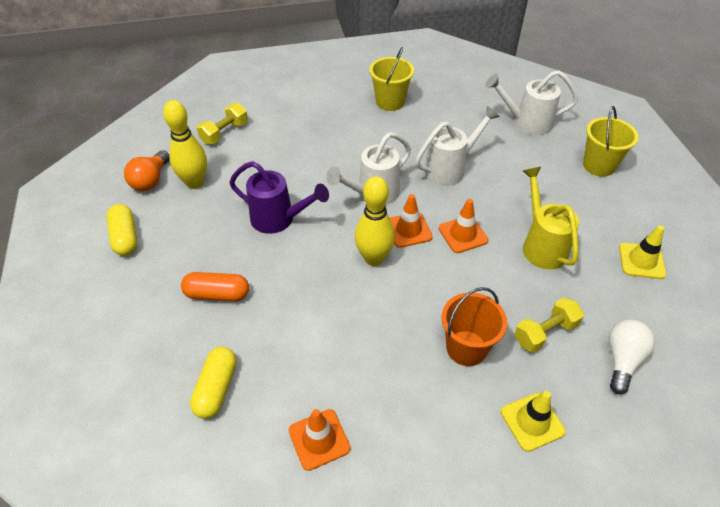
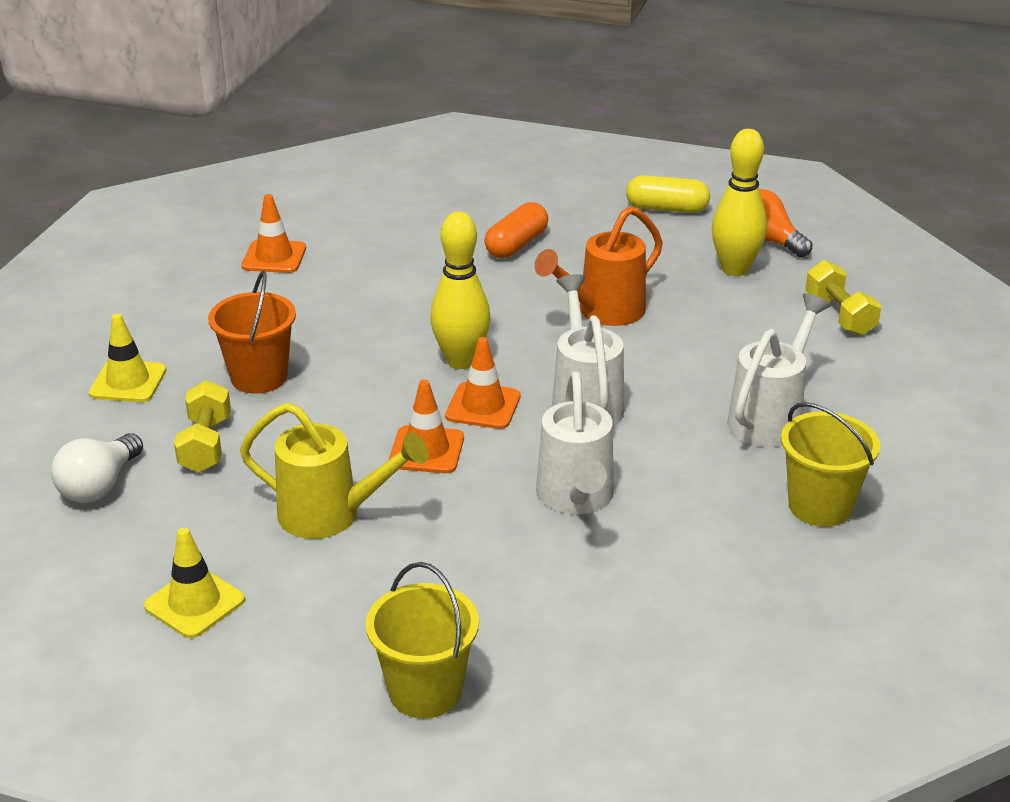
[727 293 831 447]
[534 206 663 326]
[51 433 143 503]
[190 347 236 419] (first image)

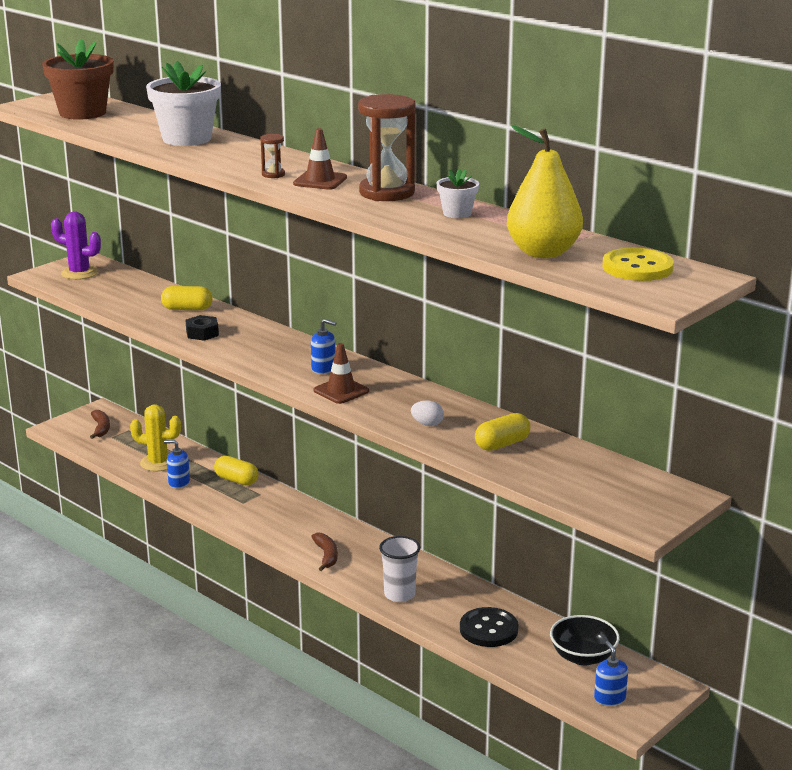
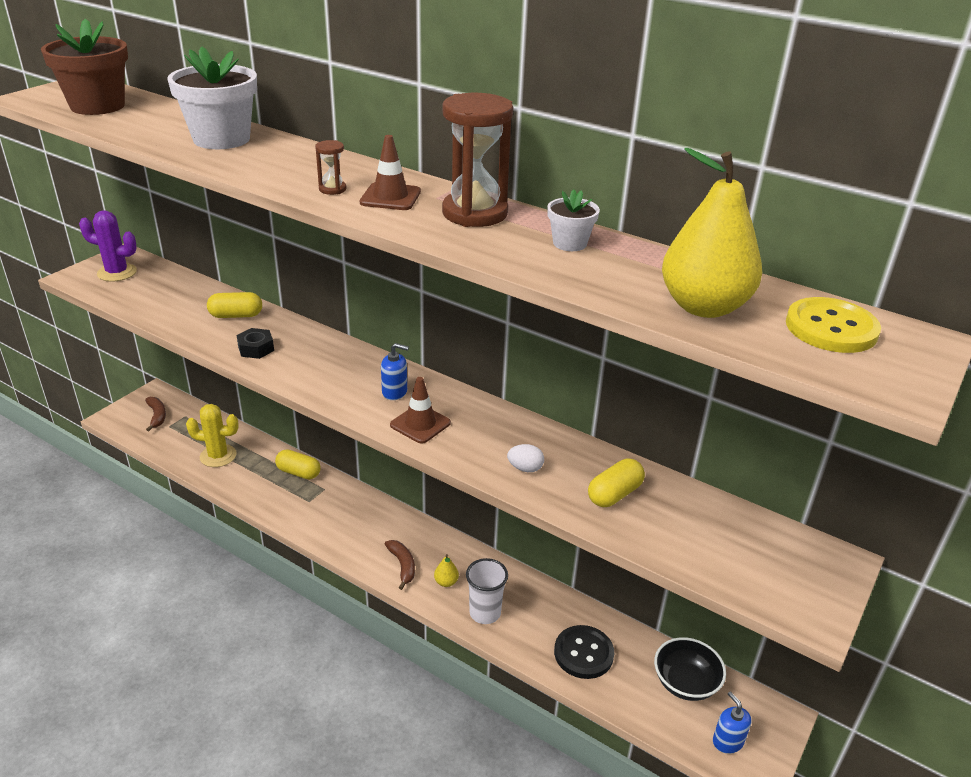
[164 440 190 488] (first image)
[434 554 459 587]

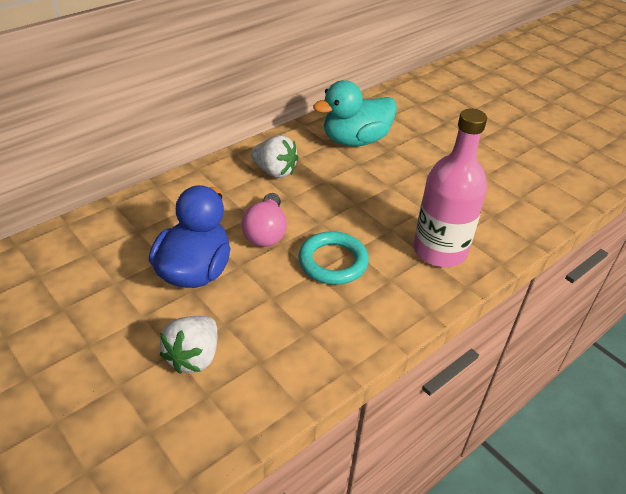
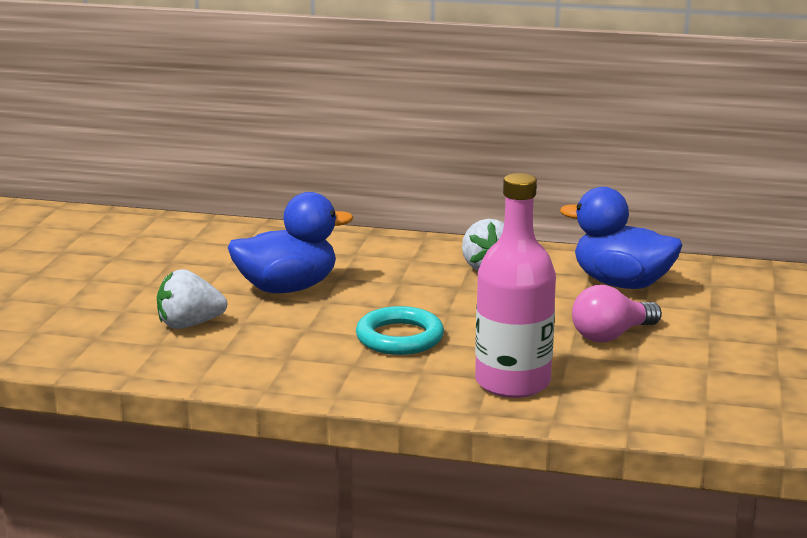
[560 187 682 289]
[572 285 662 342]

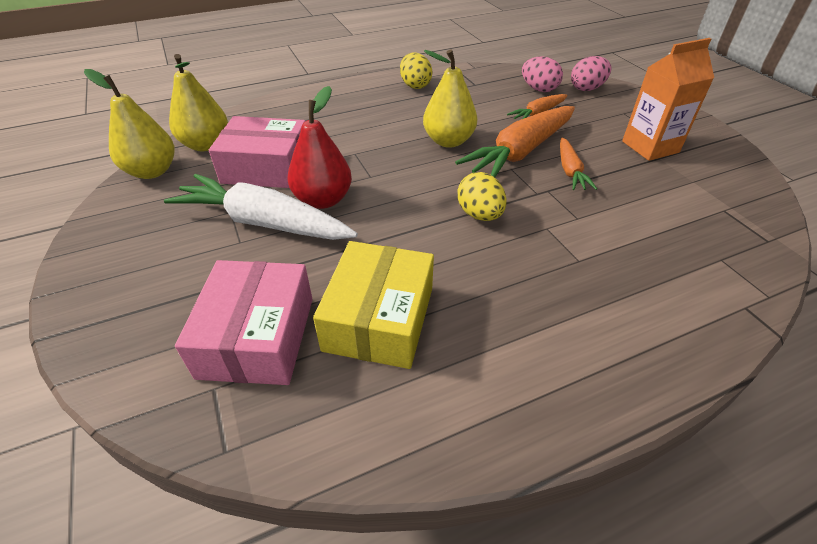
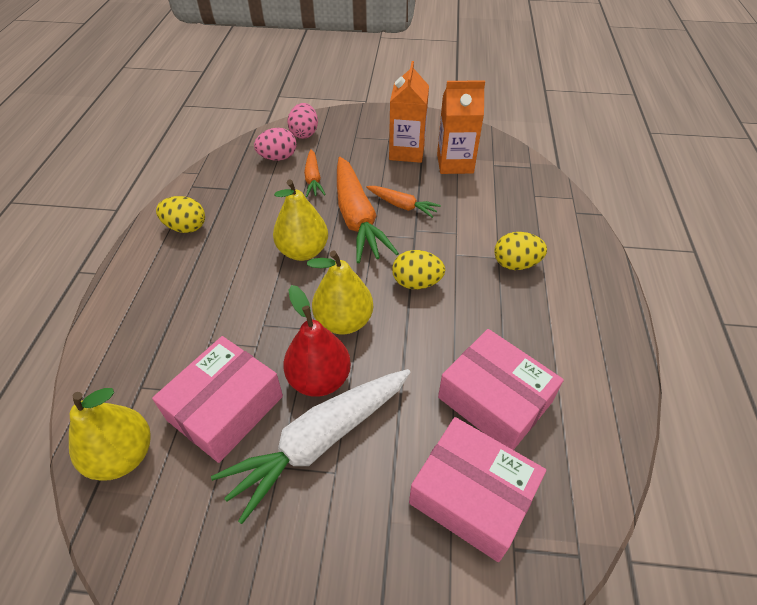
[307 250 373 334]
[438 329 564 450]
[437 80 485 174]
[495 232 547 270]

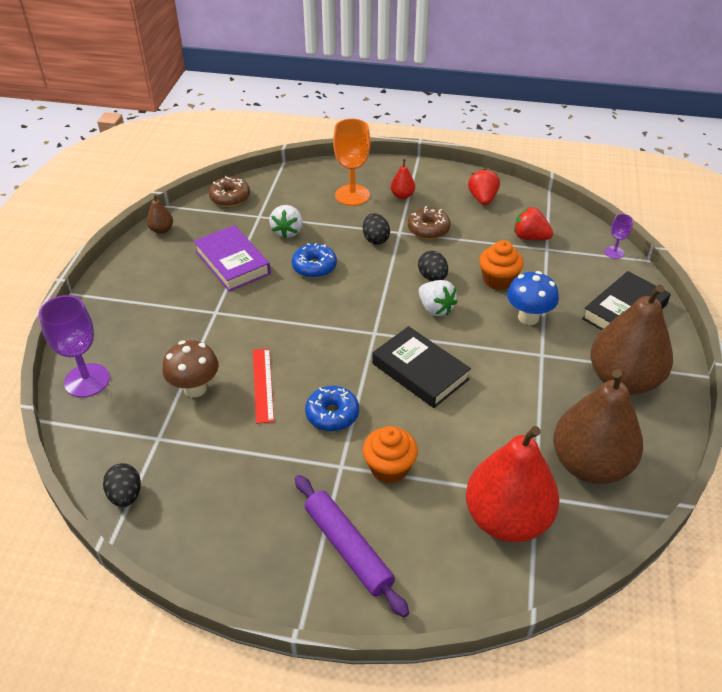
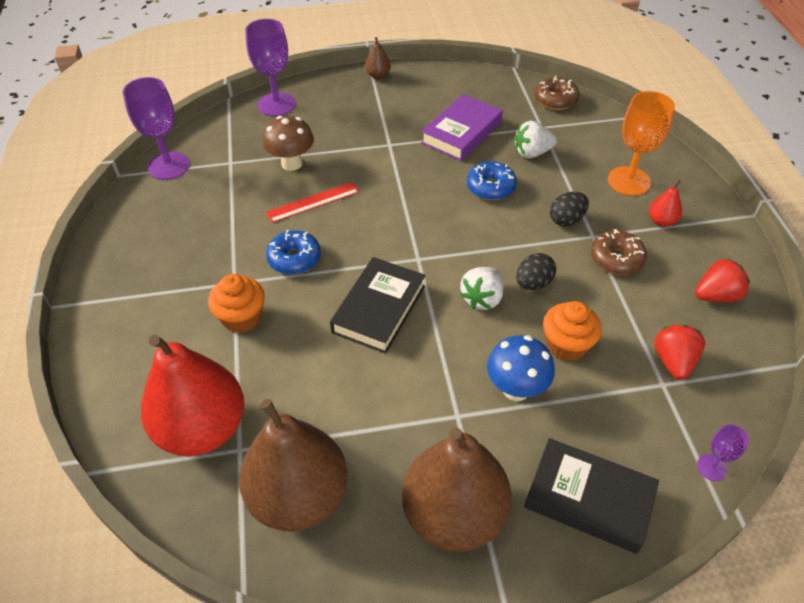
[365 37 391 79]
[123 77 190 180]
[295 475 409 617] (first image)

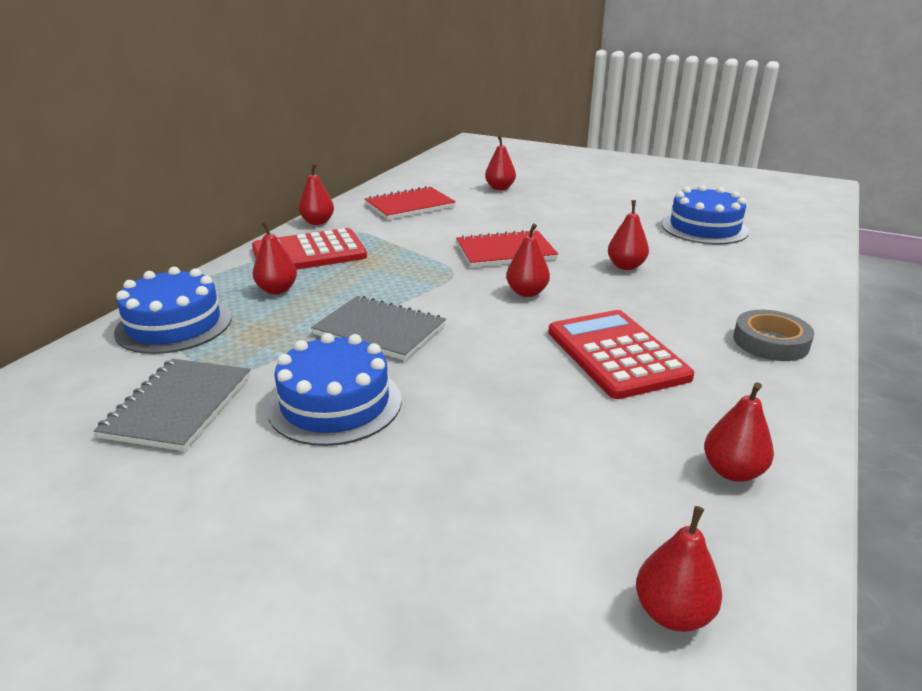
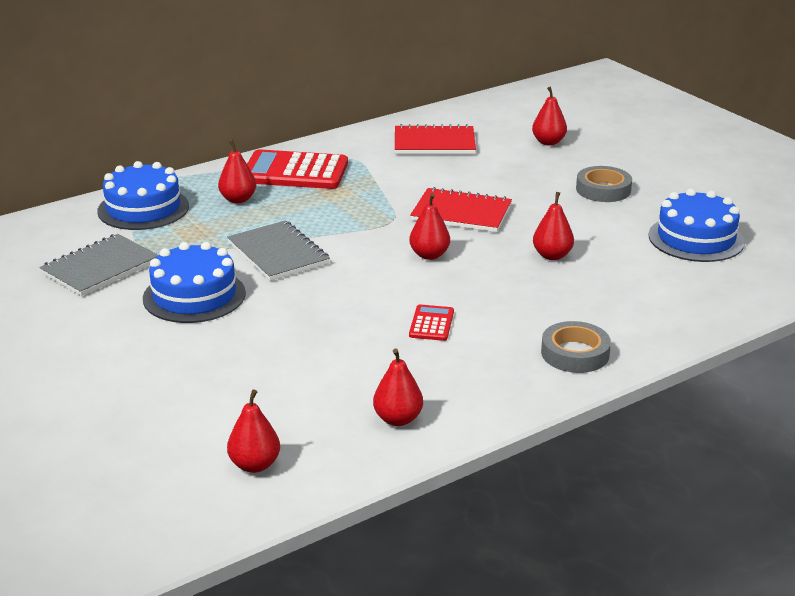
[299 164 334 225] (first image)
[409 305 454 341]
[576 166 632 202]

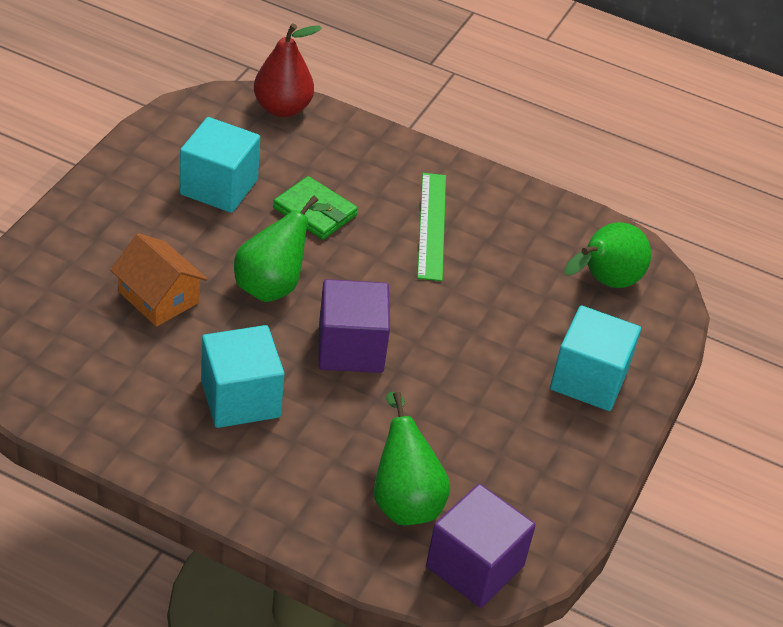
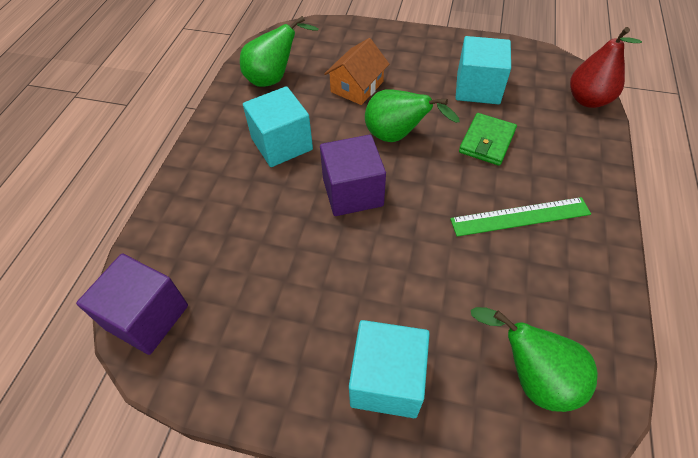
[240 16 319 87]

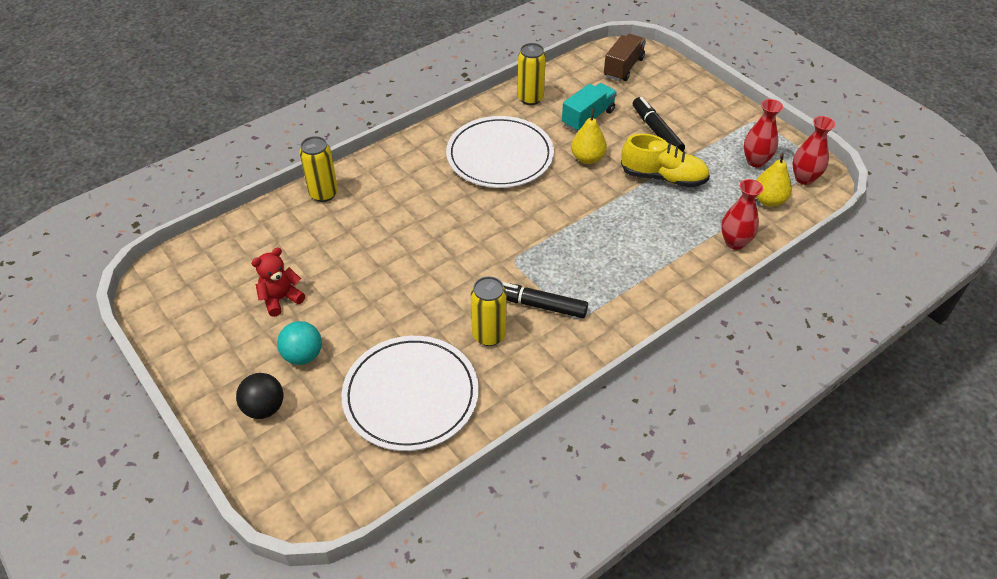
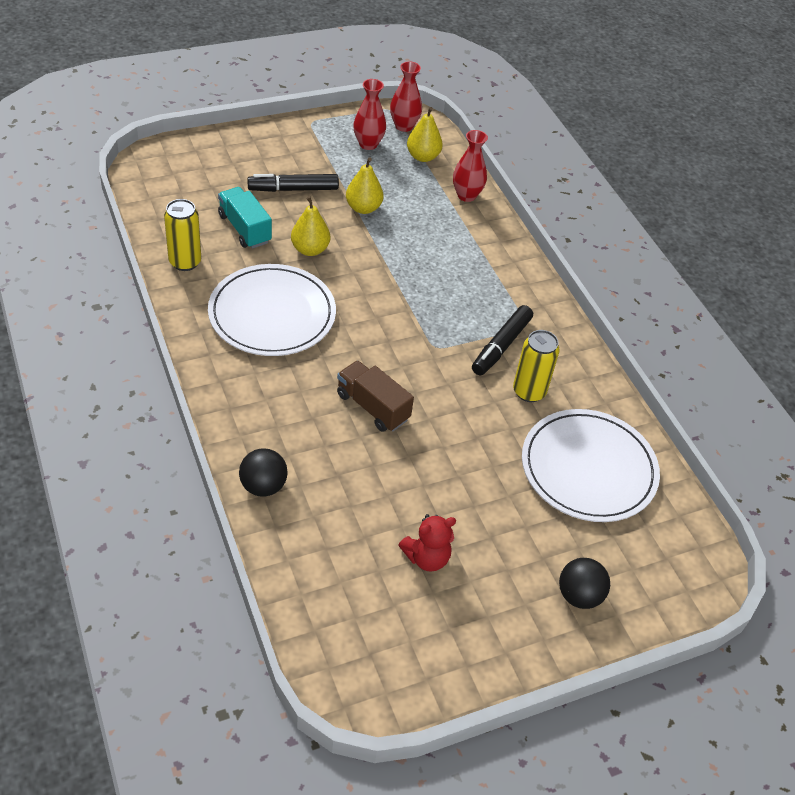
[337 360 414 432]
[346 158 383 214]
[239 448 288 497]
[399 514 456 572]
[277 321 322 365] (first image)

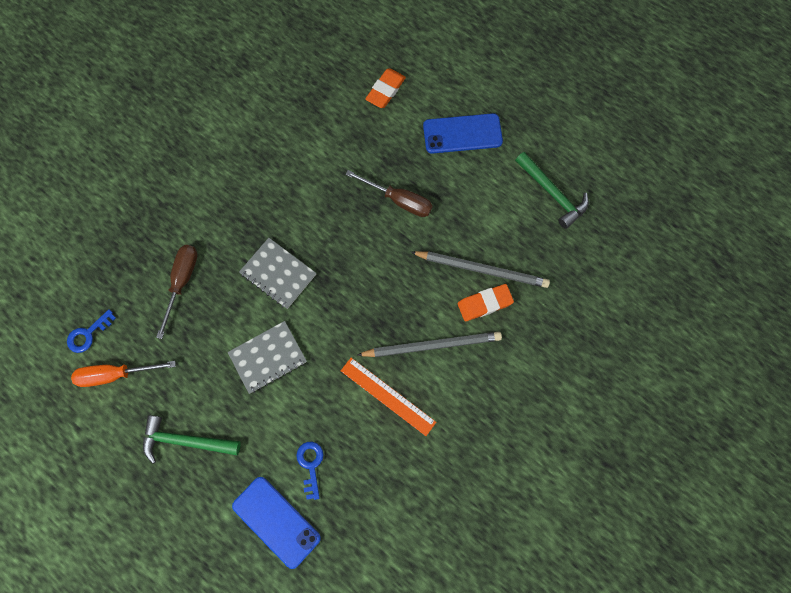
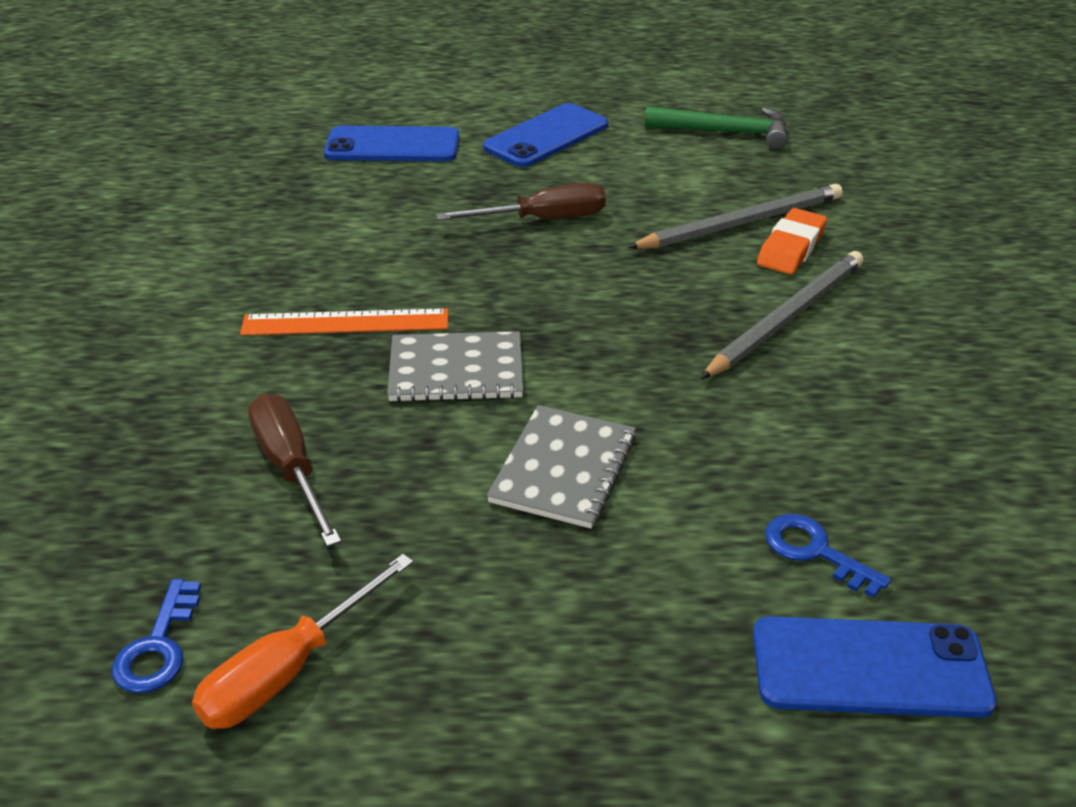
[324 126 459 162]
[240 308 448 335]
[143 415 241 464] (first image)

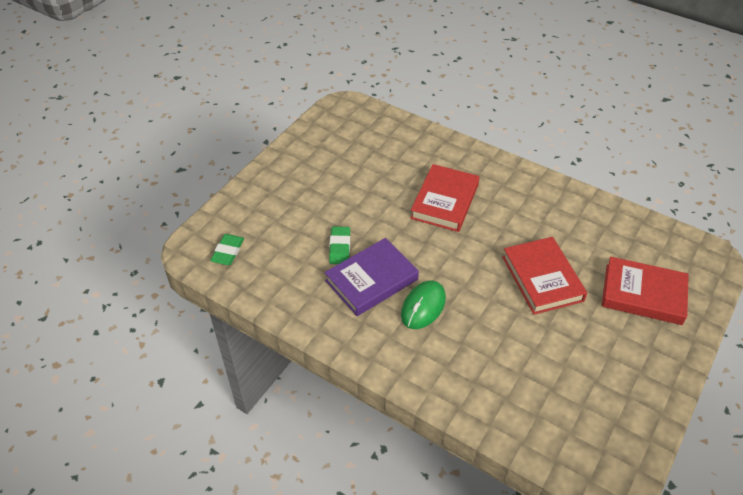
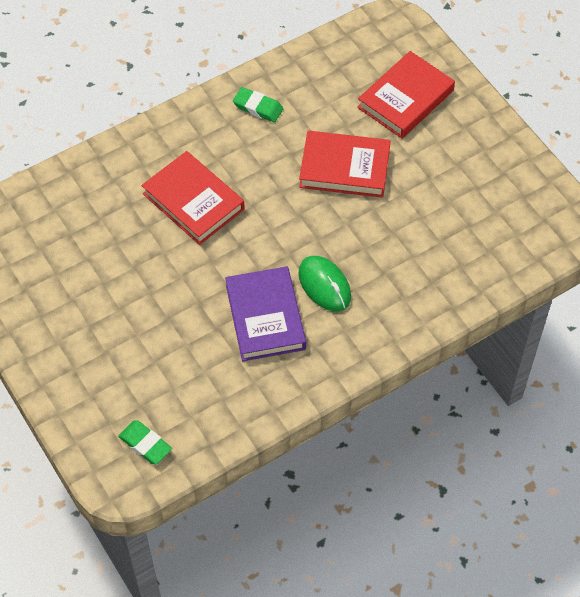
[233 87 283 123]

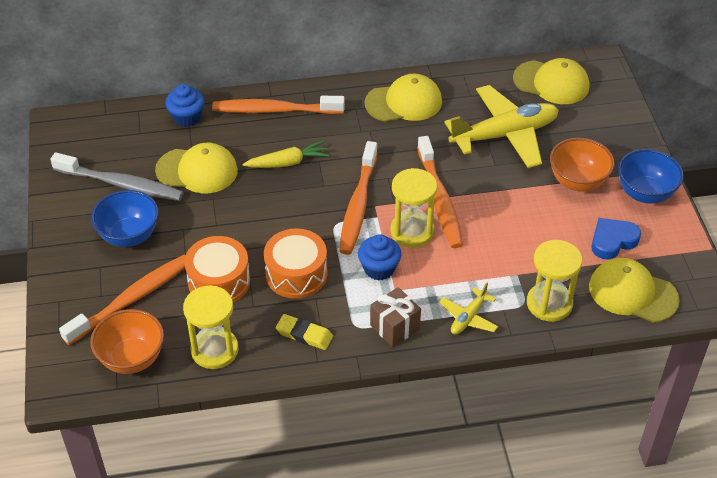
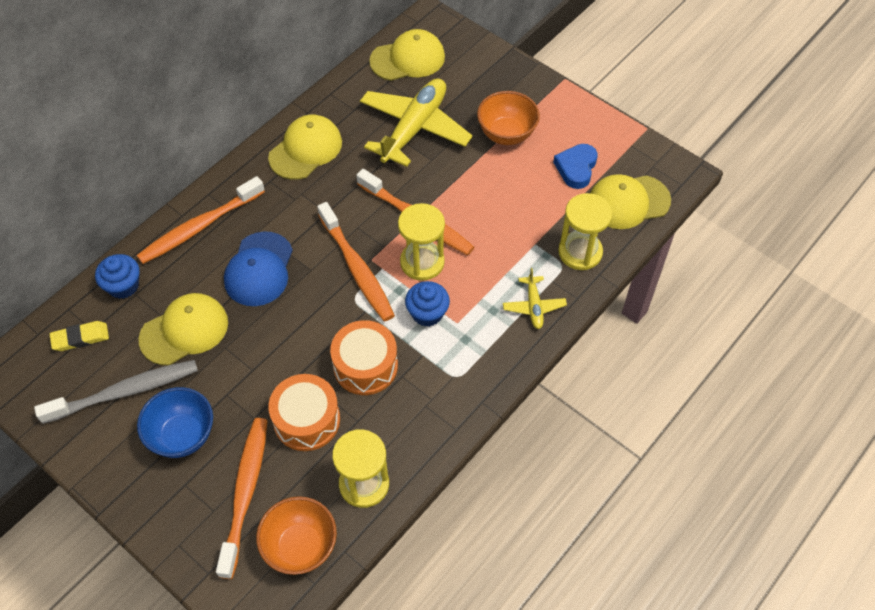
[224 231 293 306]
[618 149 684 204] (first image)
[370 287 421 347] (first image)
[50 321 109 351]

